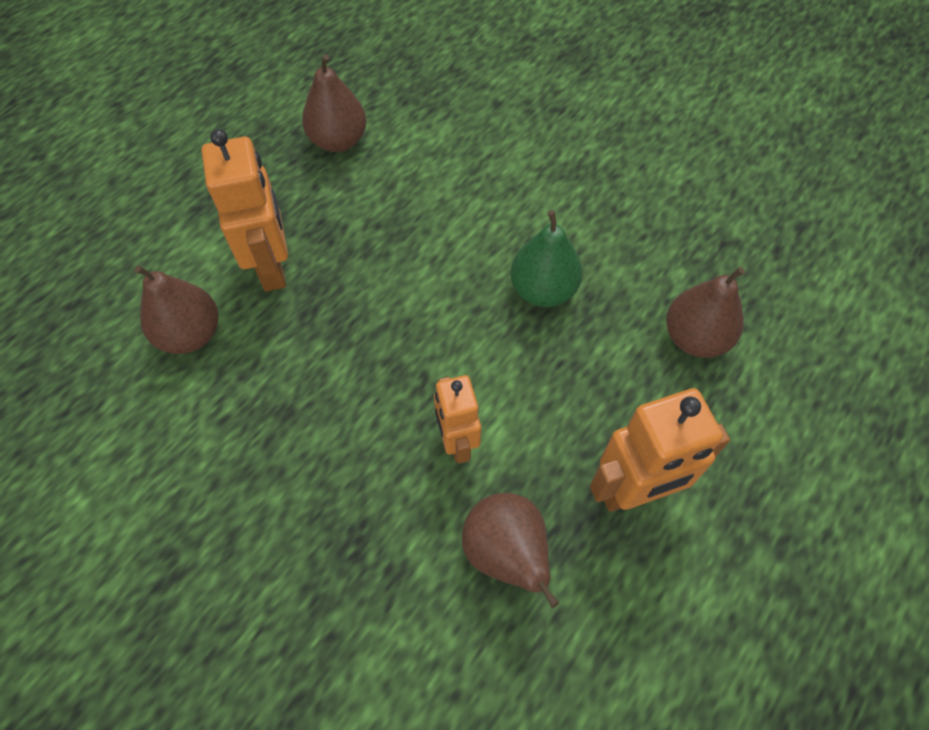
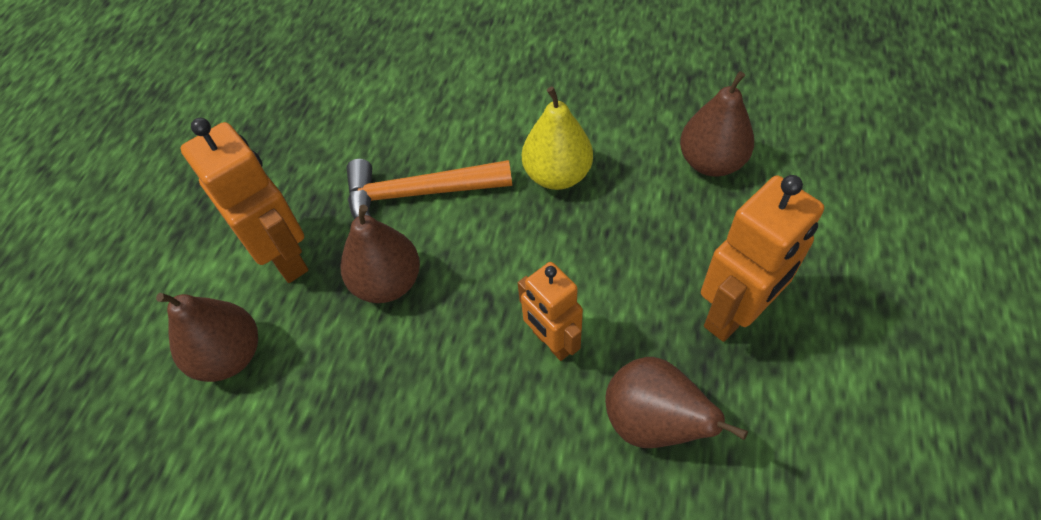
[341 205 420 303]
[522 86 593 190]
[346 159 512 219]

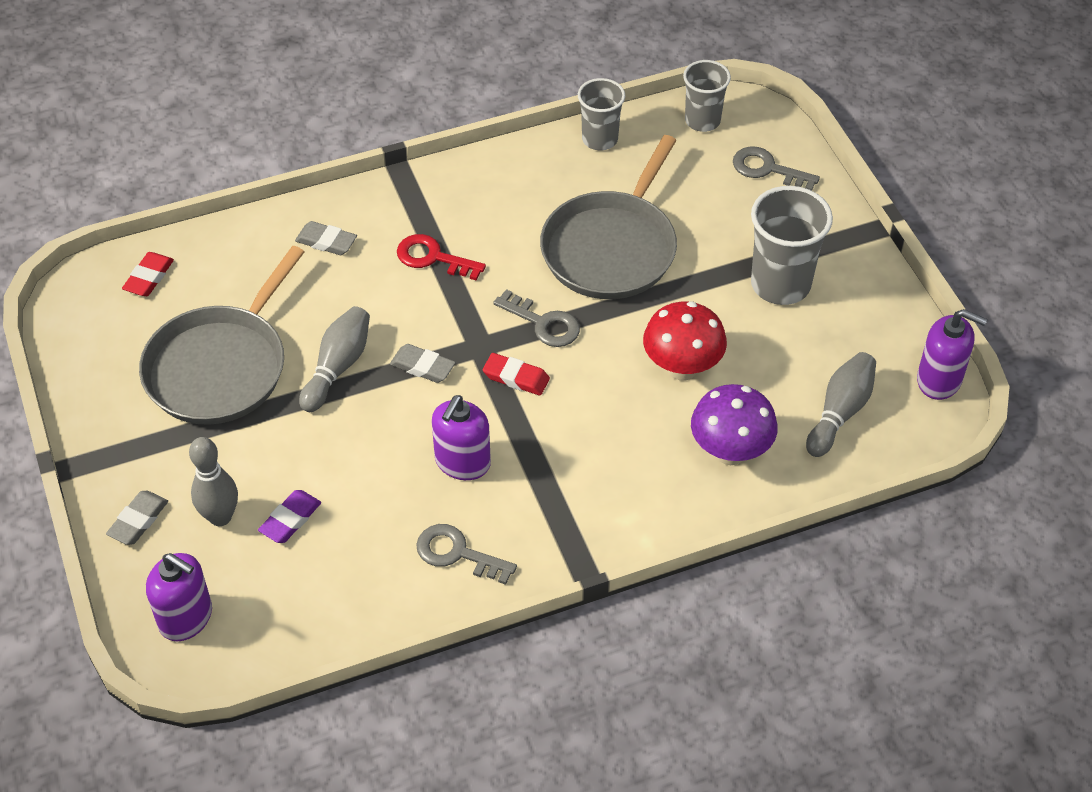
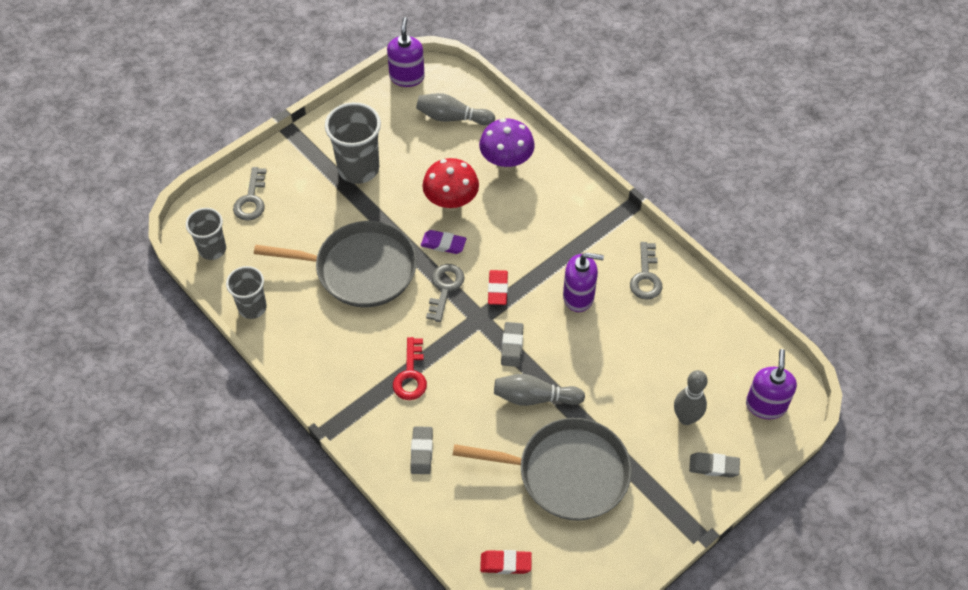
[421 230 466 254]

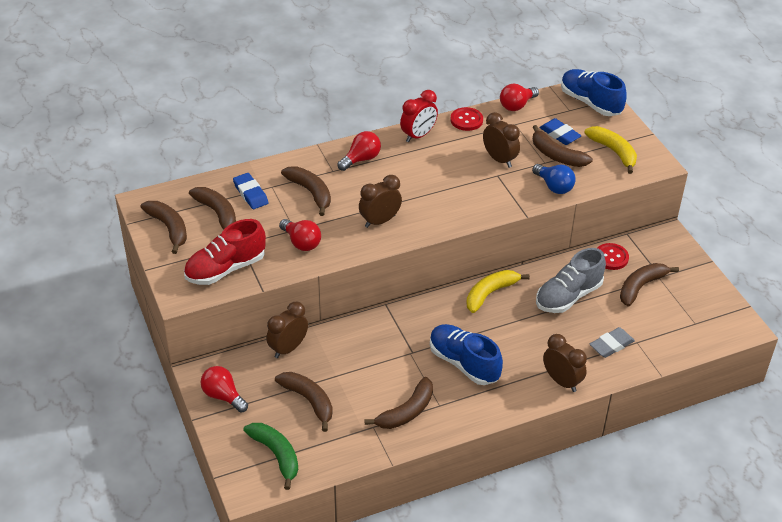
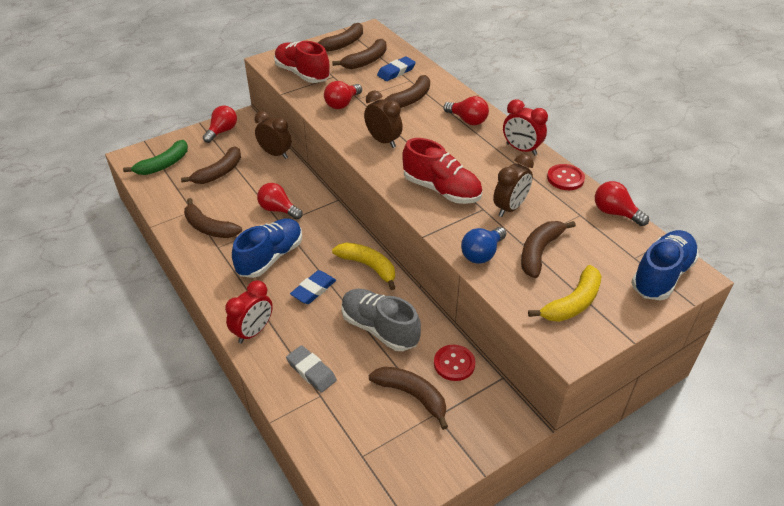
[290 270 336 304]
[225 280 273 344]
[402 138 482 204]
[257 183 303 219]

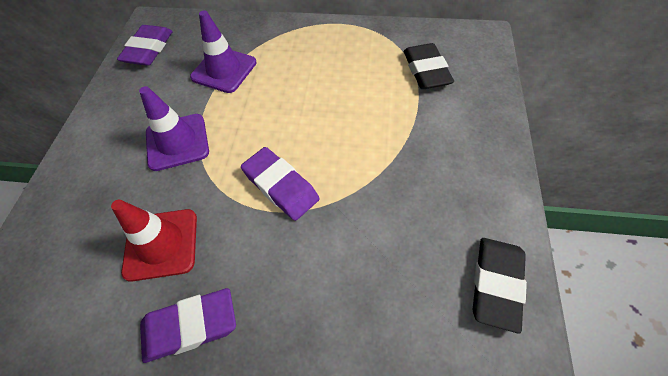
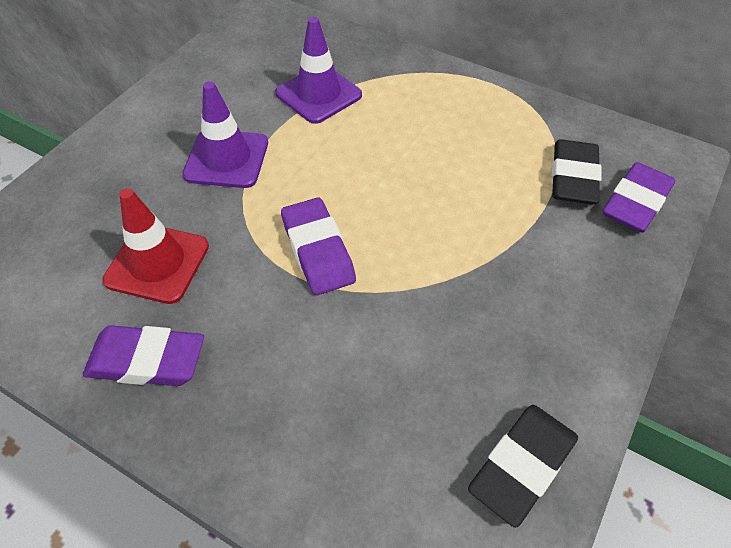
[603 162 675 233]

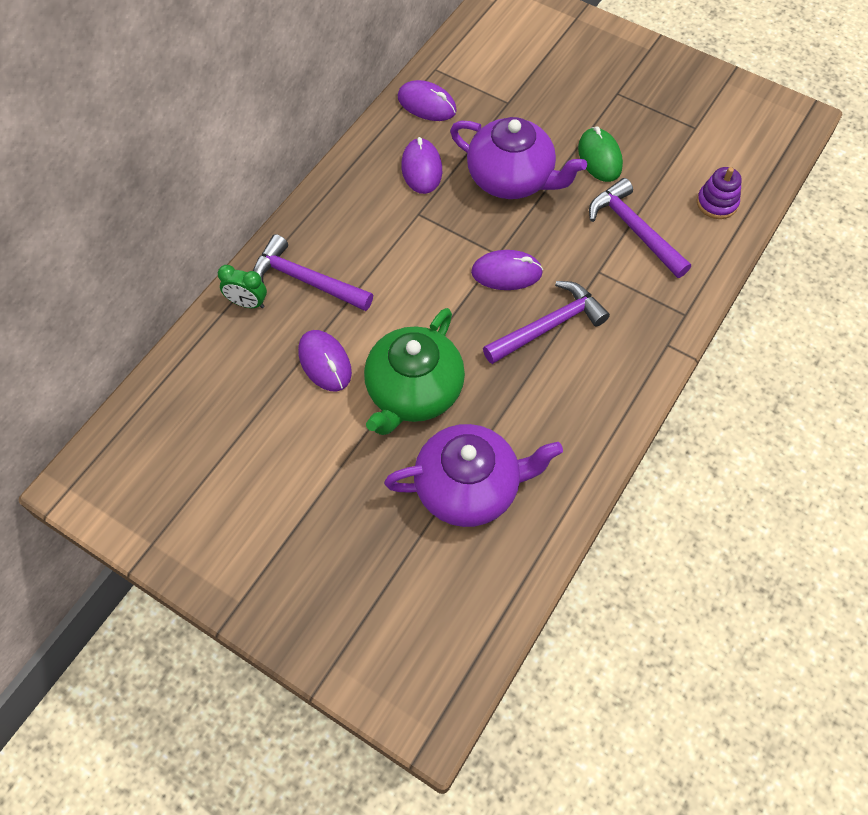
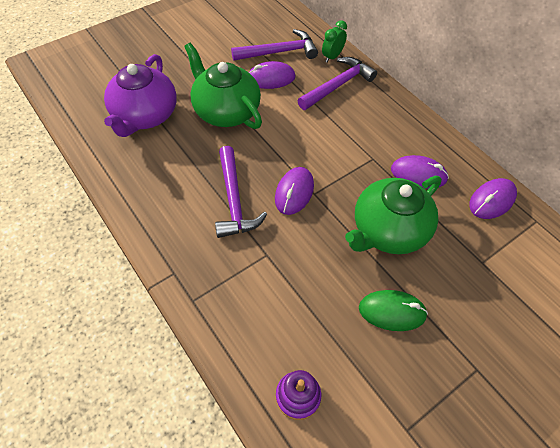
[345 176 442 254]
[231 29 318 61]

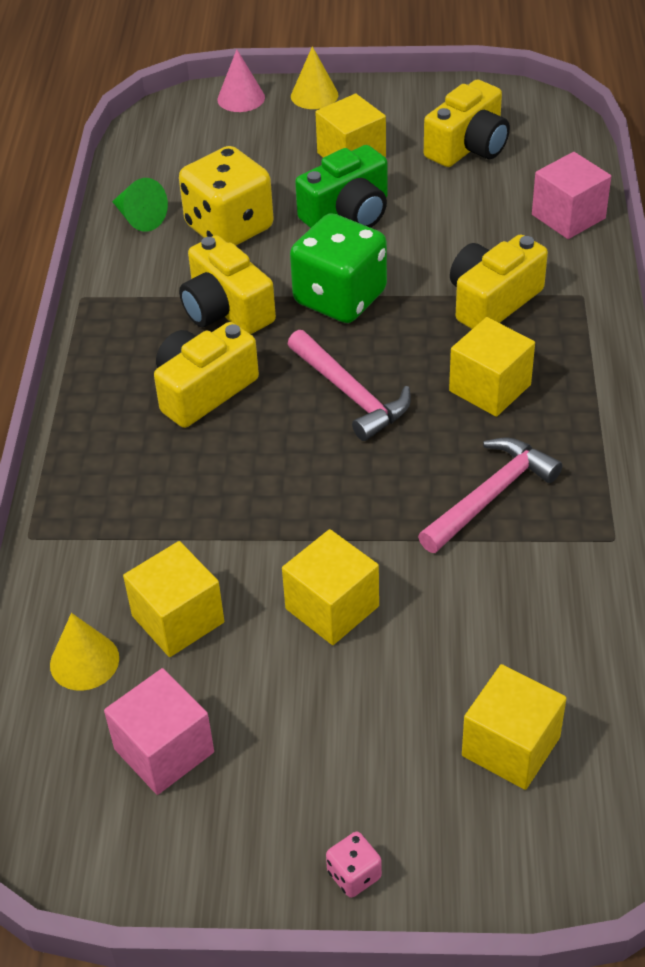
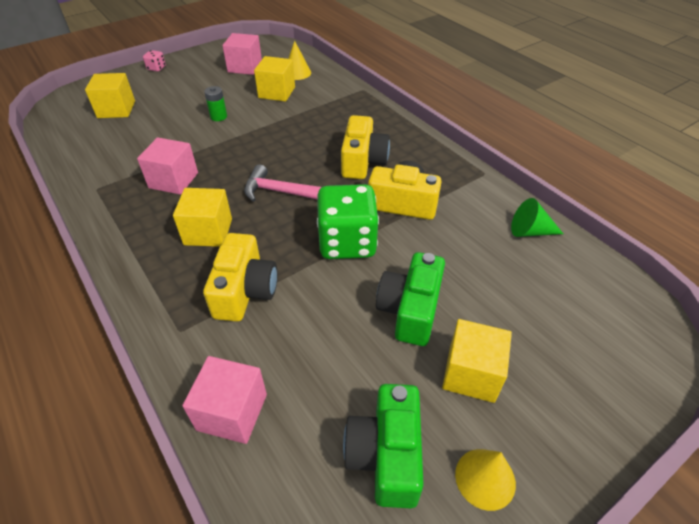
[455 449 516 511]
[217 49 265 112] (first image)
[343 384 424 508]
[179 146 273 246] (first image)
[137 137 198 195]
[204 86 227 121]

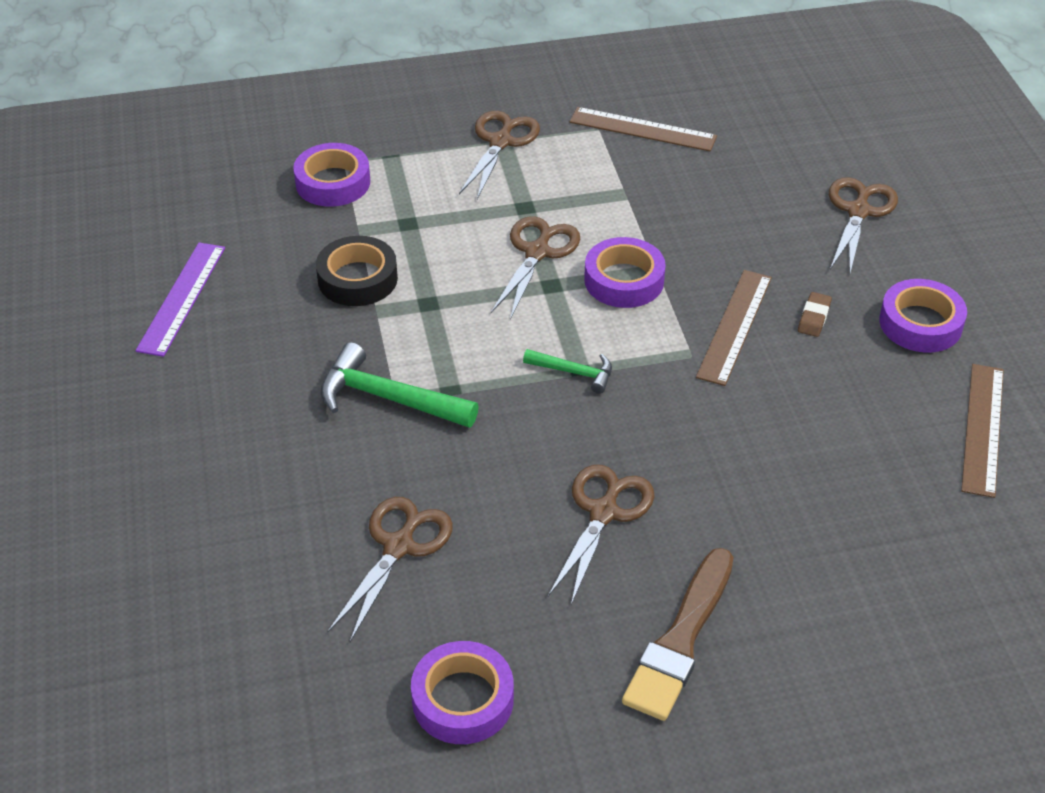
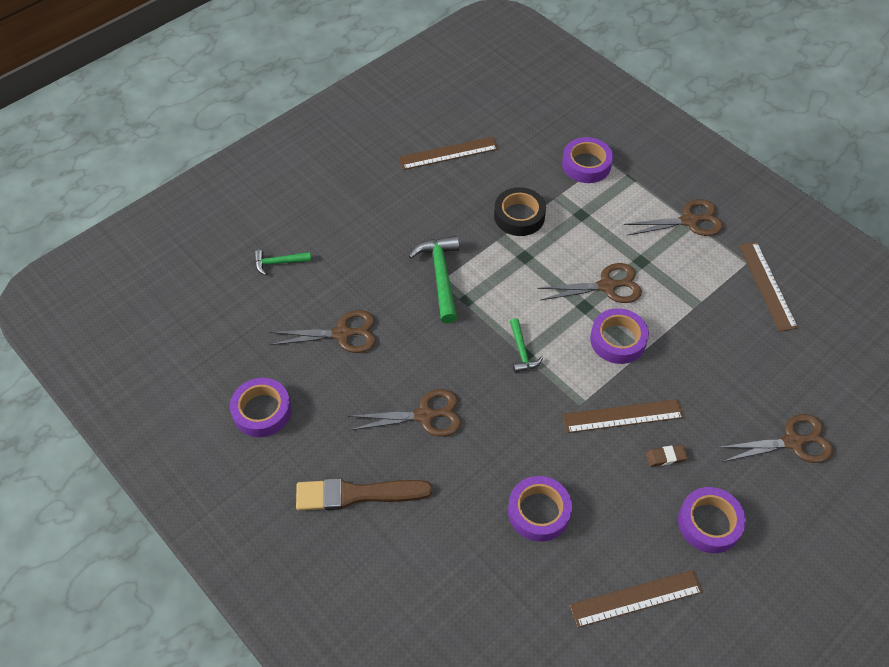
[399 137 498 170]
[254 250 311 275]
[508 476 572 542]

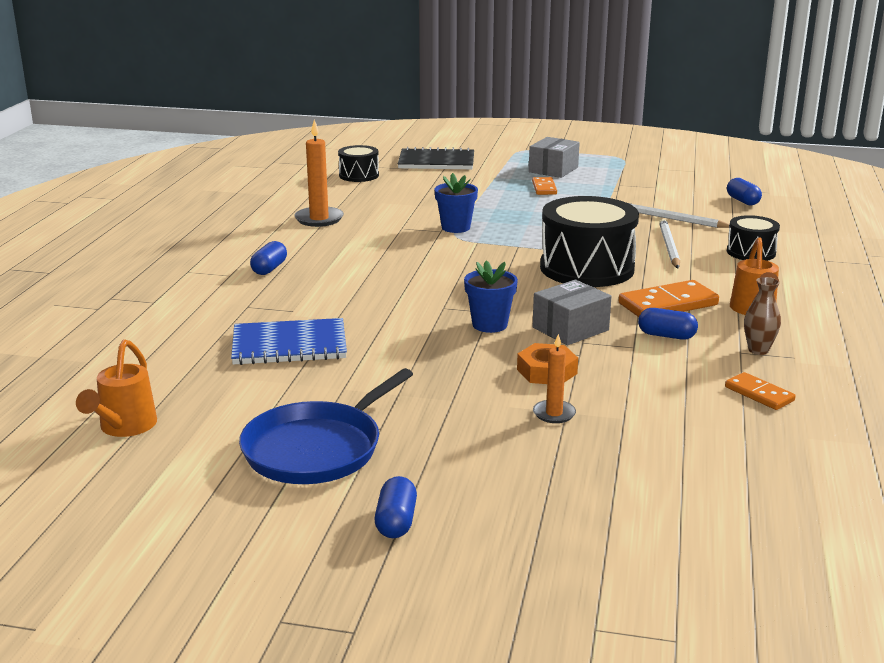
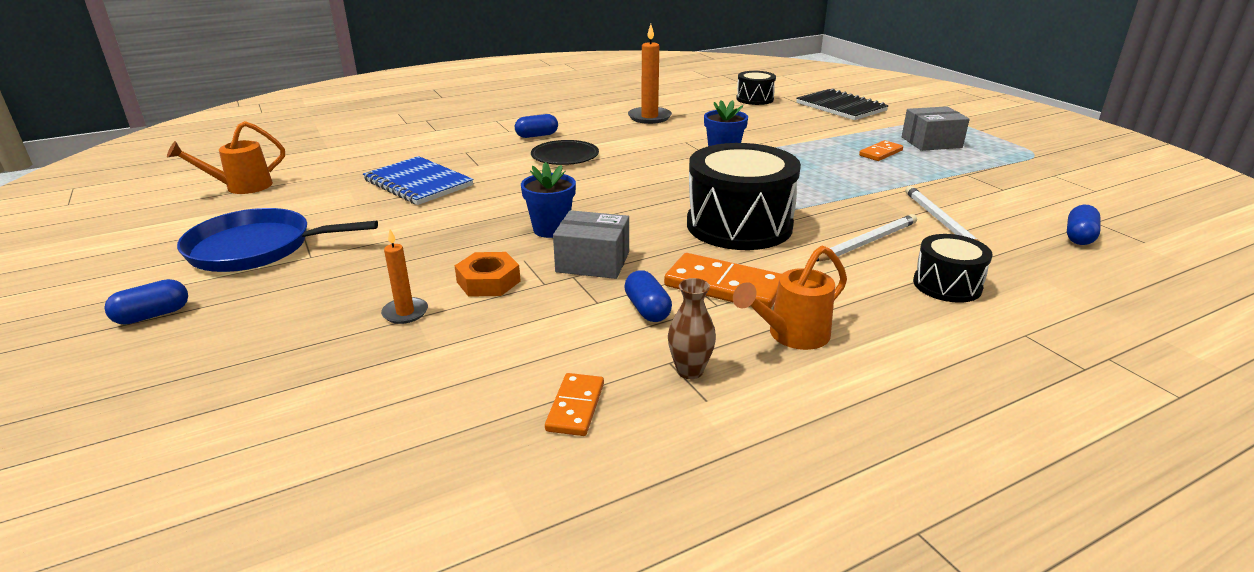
[531 140 599 165]

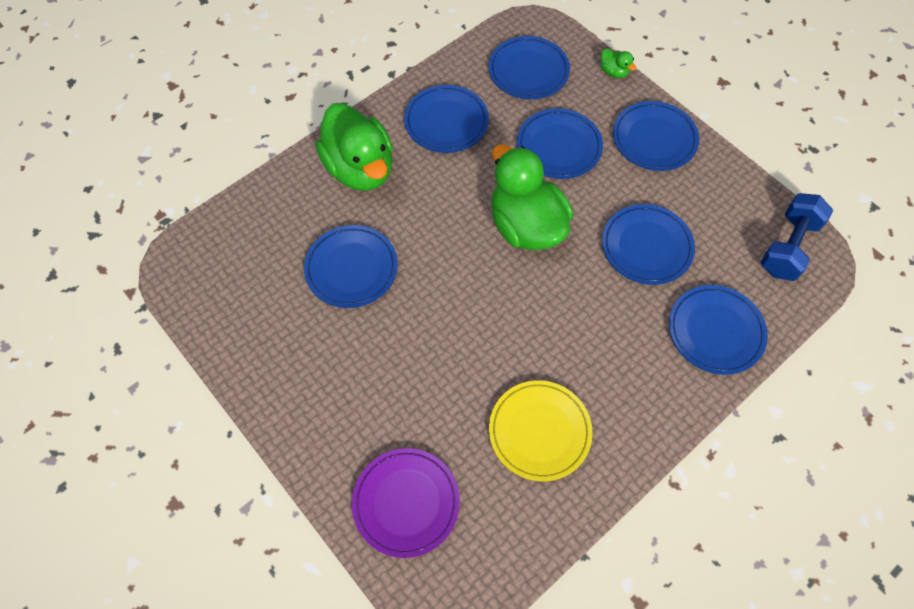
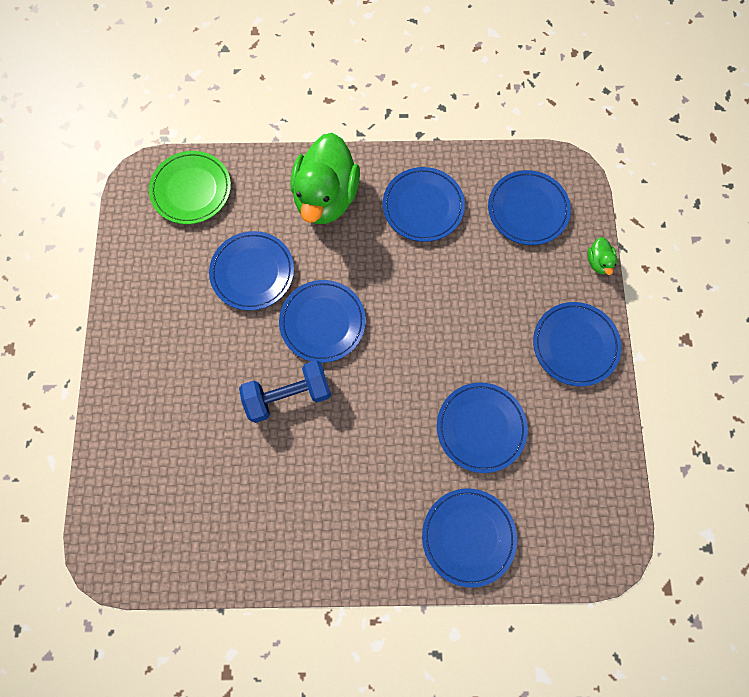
[279 280 366 363]
[491 144 573 250] (first image)
[239 360 331 423]
[489 380 593 481] (first image)
[352 448 460 558] (first image)
[149 151 231 224]

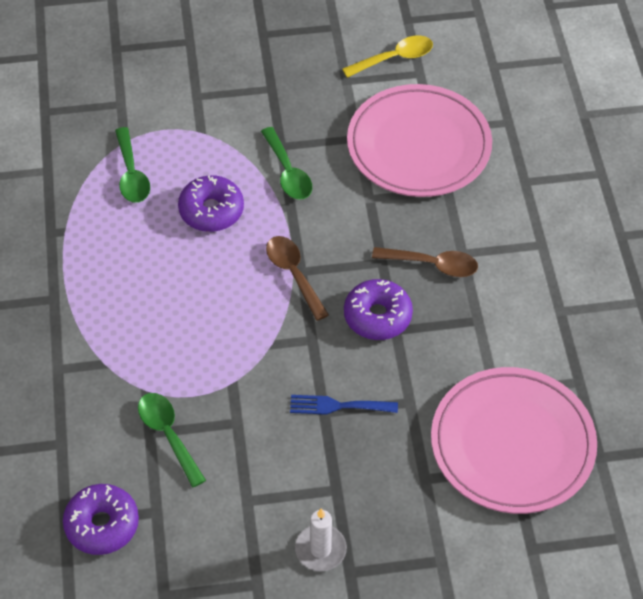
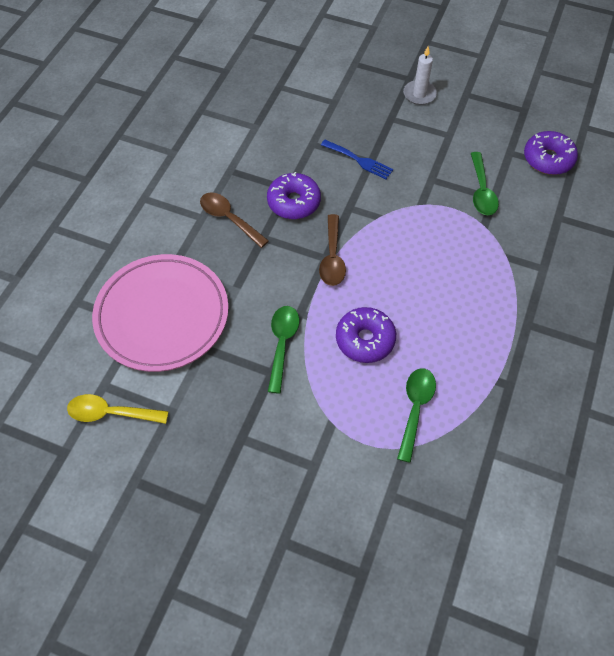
[431 367 597 514] (first image)

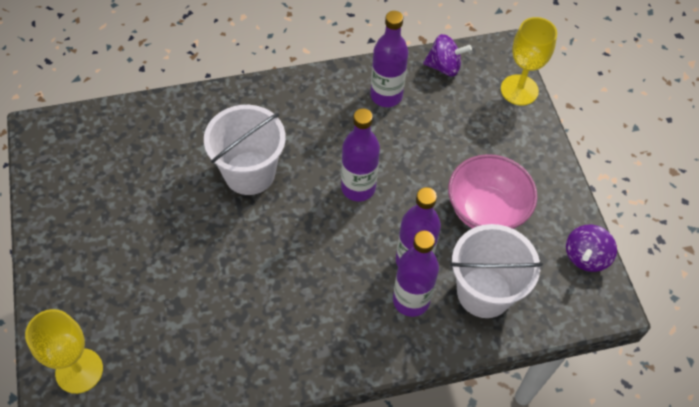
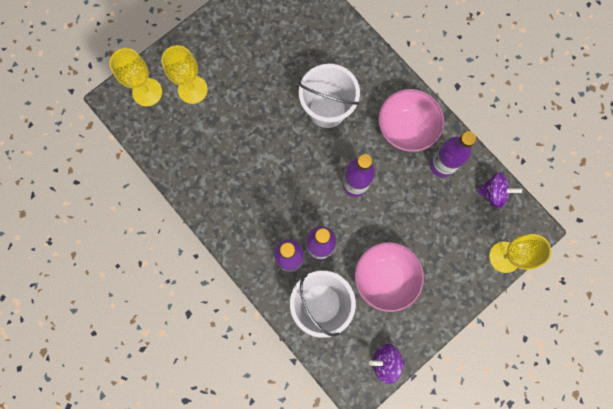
[476 172 522 209]
[161 45 208 104]
[378 89 444 152]

